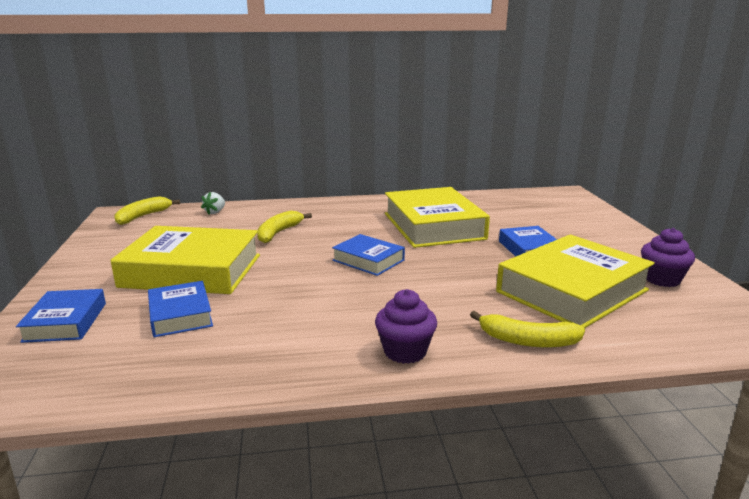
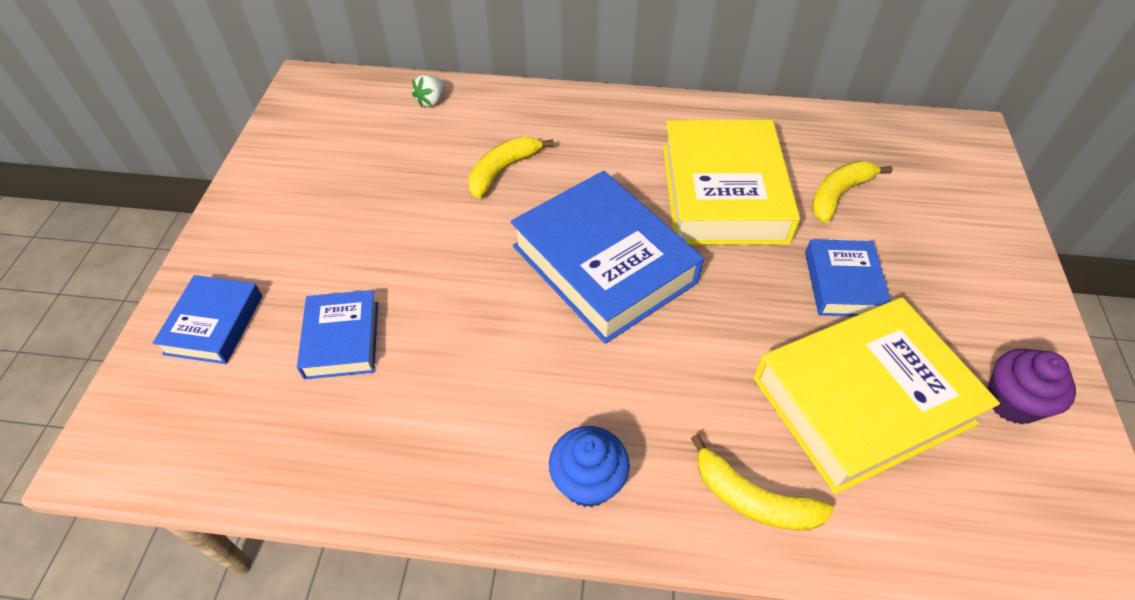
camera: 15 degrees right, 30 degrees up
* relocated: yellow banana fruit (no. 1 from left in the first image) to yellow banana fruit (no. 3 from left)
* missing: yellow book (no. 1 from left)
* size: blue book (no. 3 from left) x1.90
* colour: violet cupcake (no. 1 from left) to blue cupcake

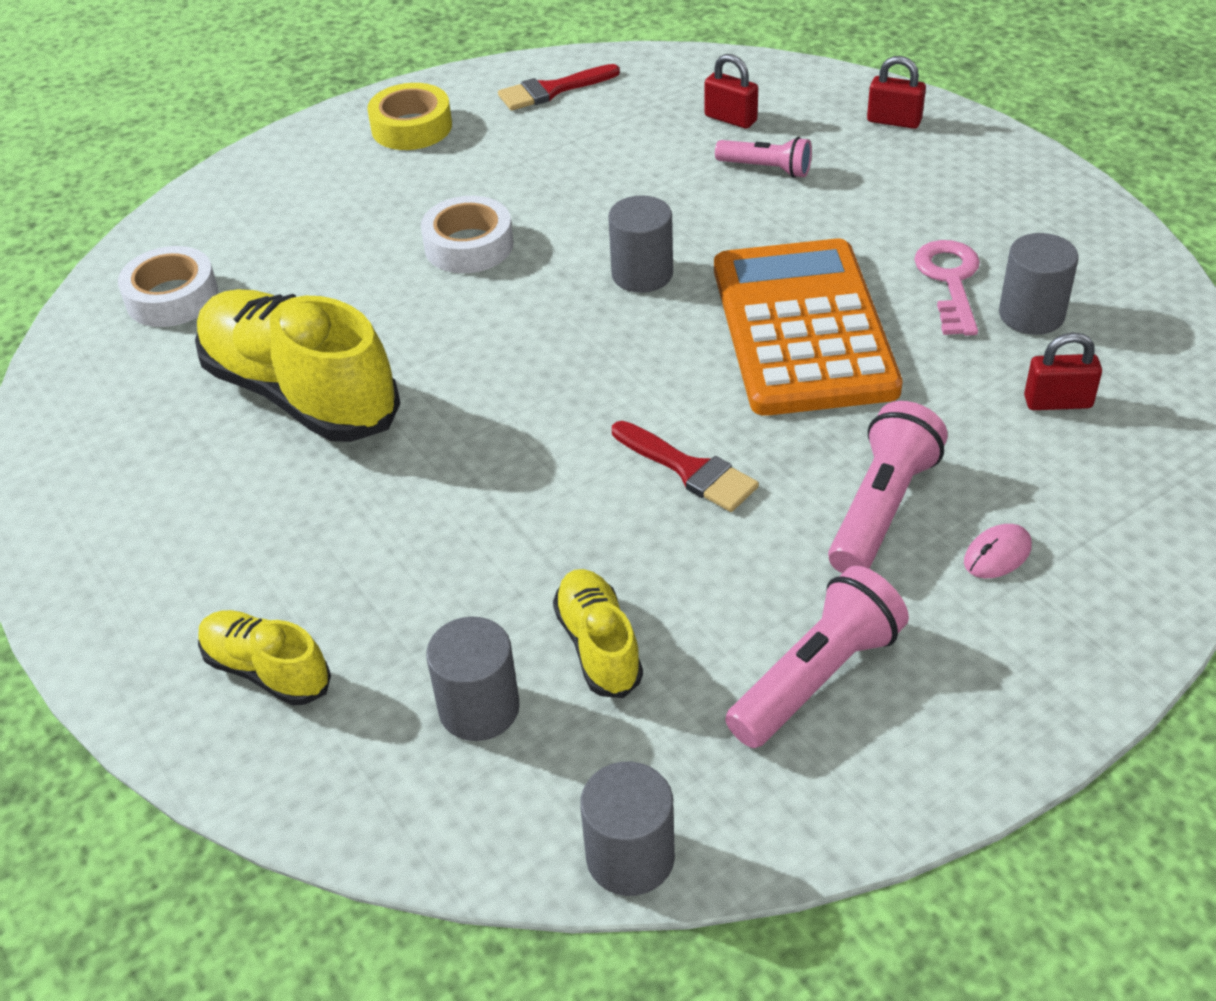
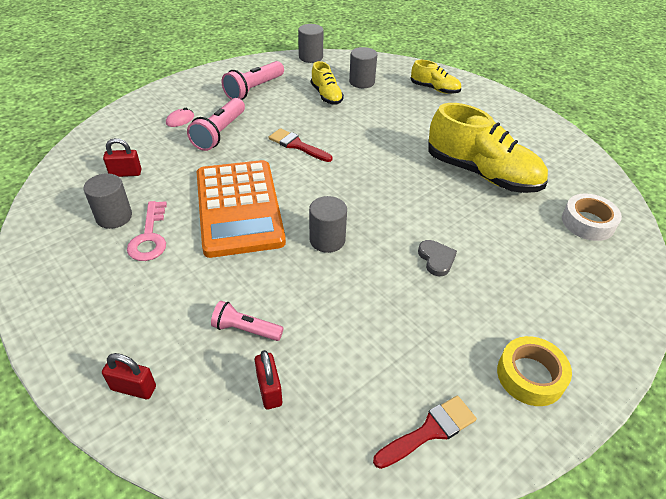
camera: 170 degrees right, 0 degrees up
* spun: scarlet small lock (no. 1 from left in the first image) 45 degrees clockwise
* exchanged: white roll of tape (no. 2 from left) to grey heart

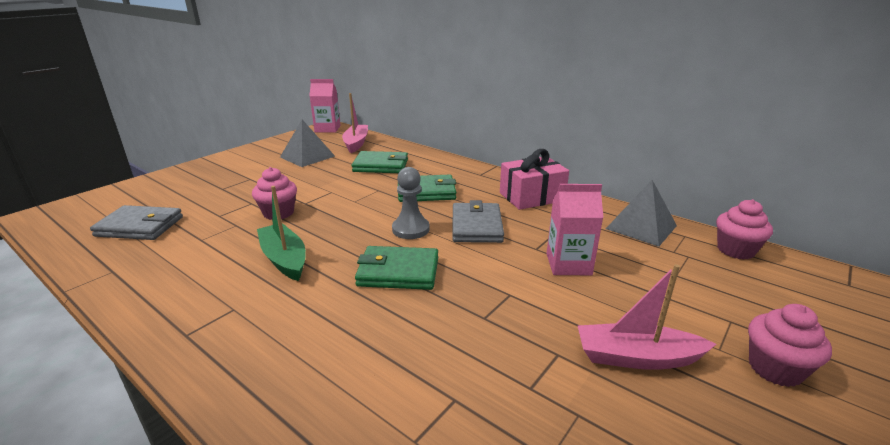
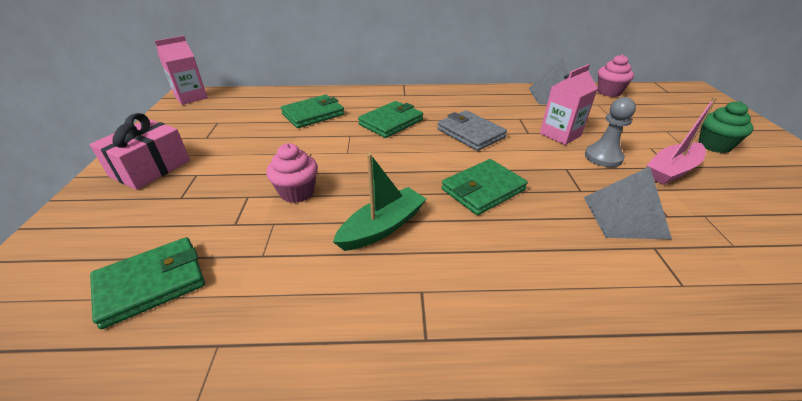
camera: 40 degrees left, 10 degrees up
* missing: rose-pink sailboat (no. 1 from left)
* relocated: grey solid pyramid (no. 1 from left in the first image) to grey solid pyramid (no. 2 from left)
* relocated: rose-pink wrapped gift
* relocated: grey chess pawn
* spun: green sailboat 120 degrees clockwise
* colour: grey billfold (no. 1 from left) to green billfold (no. 1 from left)
* colour: rose-pink cupcake (no. 3 from left) to green cupcake

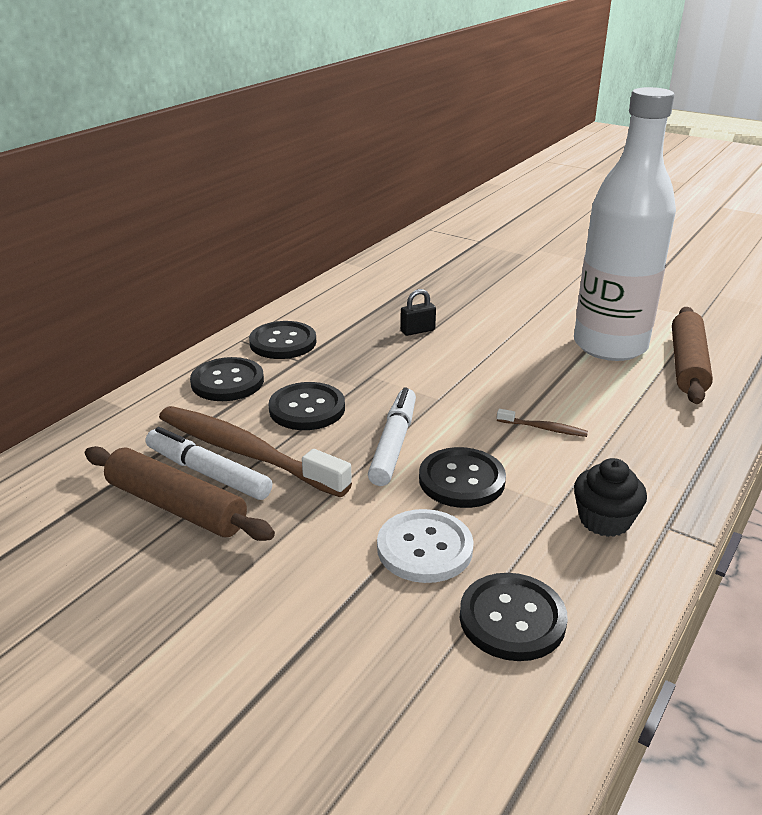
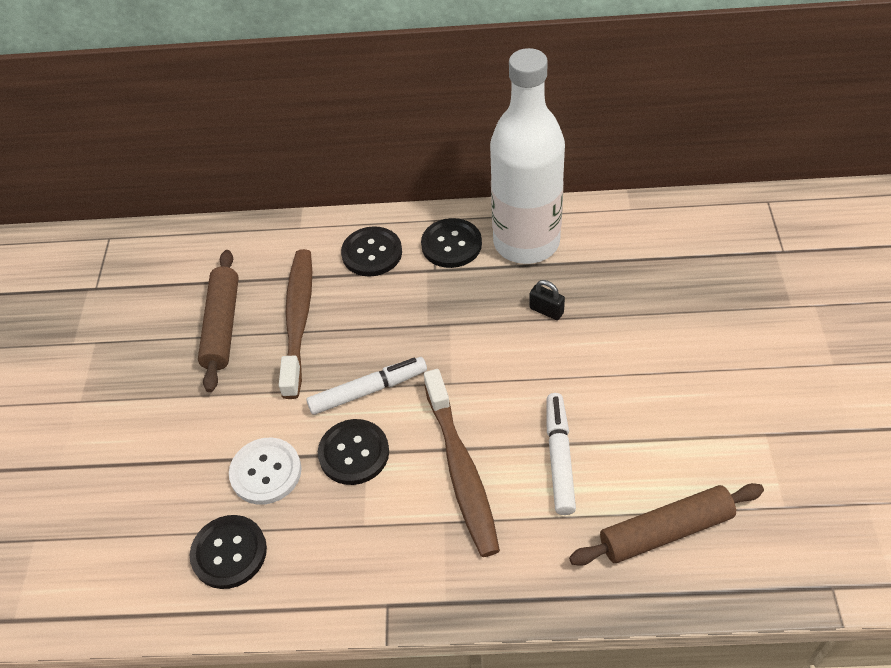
camera: 60 degrees right, 20 degrees up
* relocated: white flask
* missing: ebony button (no. 3 from left)
* size: russet dental brush (no. 2 from left) x2.48
* relocated: white marker (no. 1 from left in the first image) to white marker (no. 2 from left)
* missing: ebony cupcake

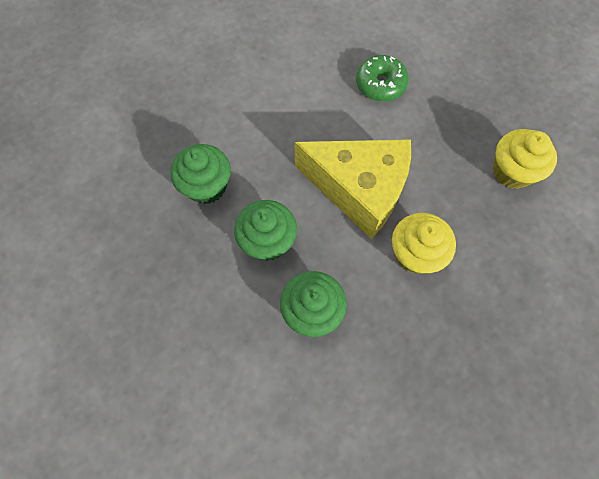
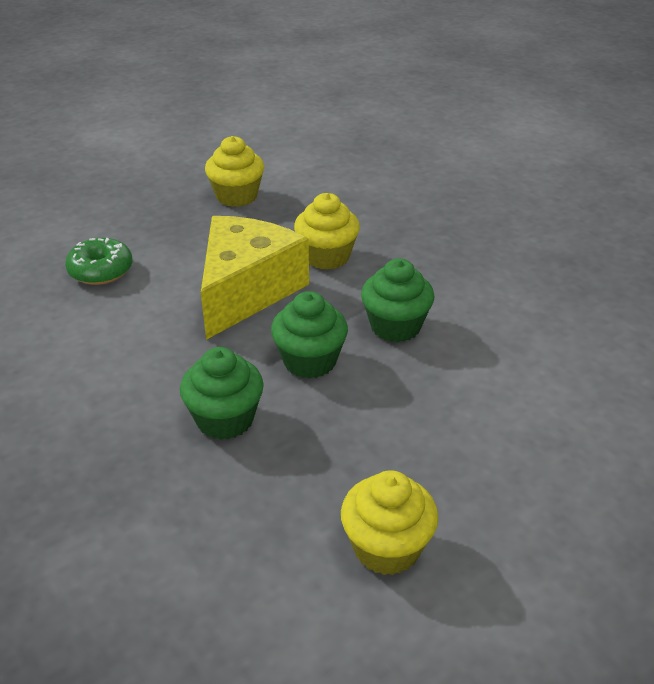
camera: 90 degrees left, 30 degrees down
* appeared: yellow cupcake (no. 3 from left)

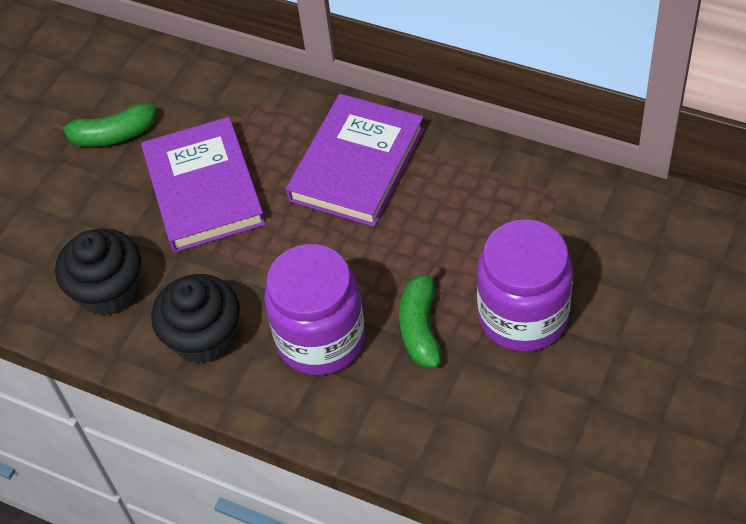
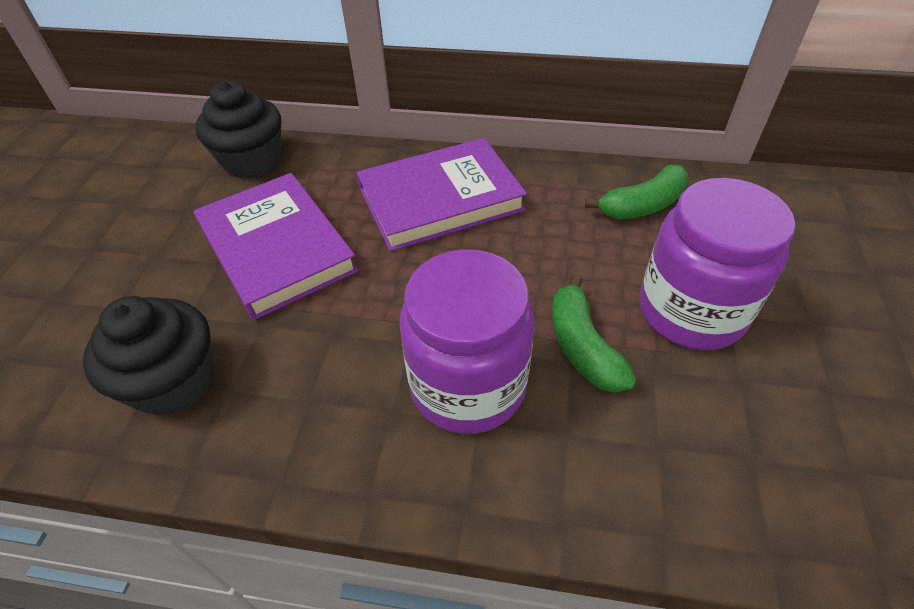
camera: 20 degrees left, 5 degrees down
* spun: violet book (no. 2 from left) 60 degrees clockwise
* relocated: green banana fruit (no. 1 from left in the first image) to green banana fruit (no. 2 from left)
* relocated: ebony cupcake (no. 2 from left)

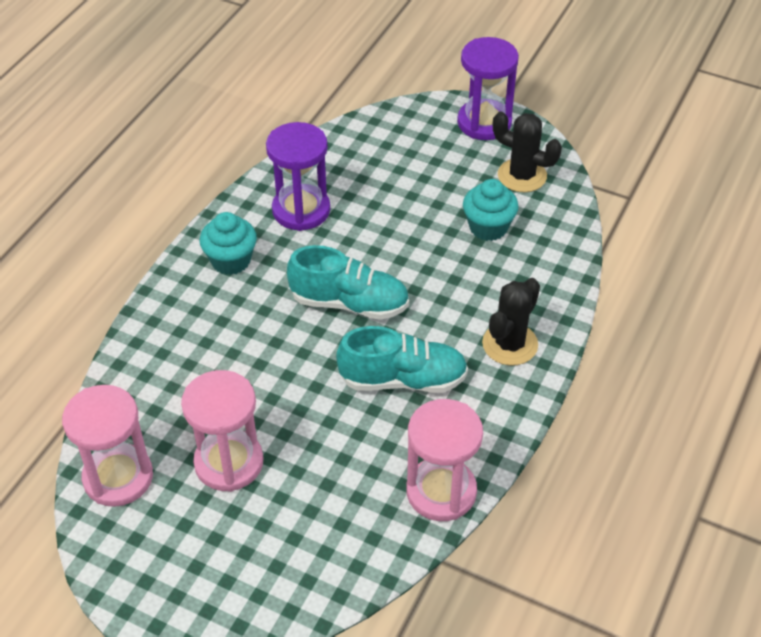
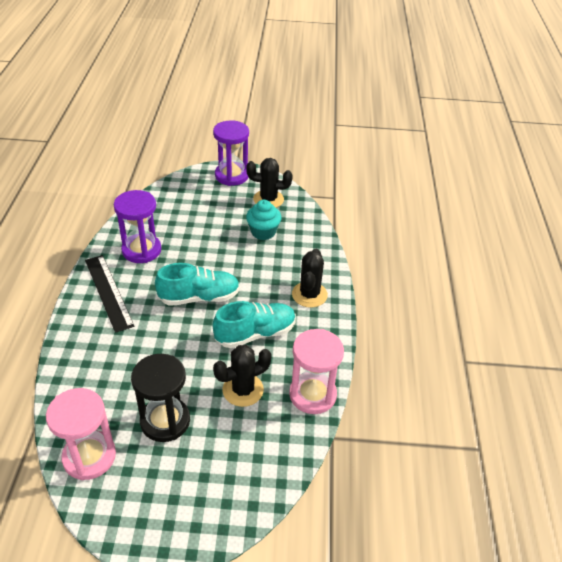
camera: 25 degrees left, 5 degrees down
* exchanged: turquoise cupcake (no. 1 from left) to ebony ruler
* colour: rose-pink sand timer (no. 2 from left) to ebony sand timer
* appeared: ebony prickly plant (no. 1 from left)

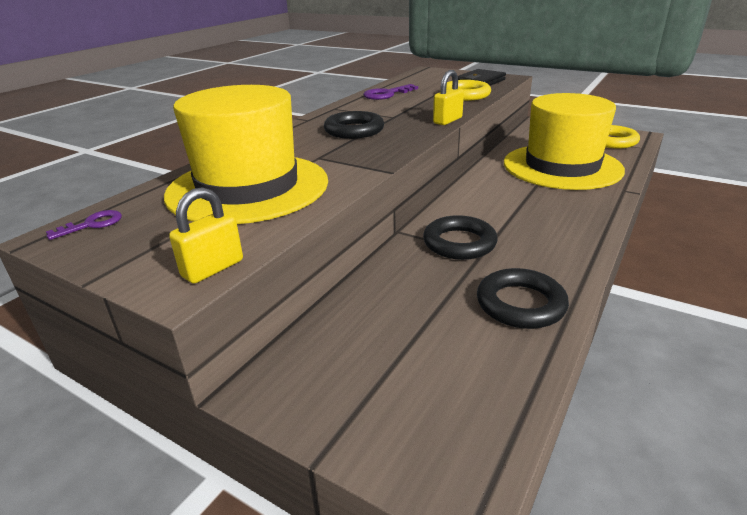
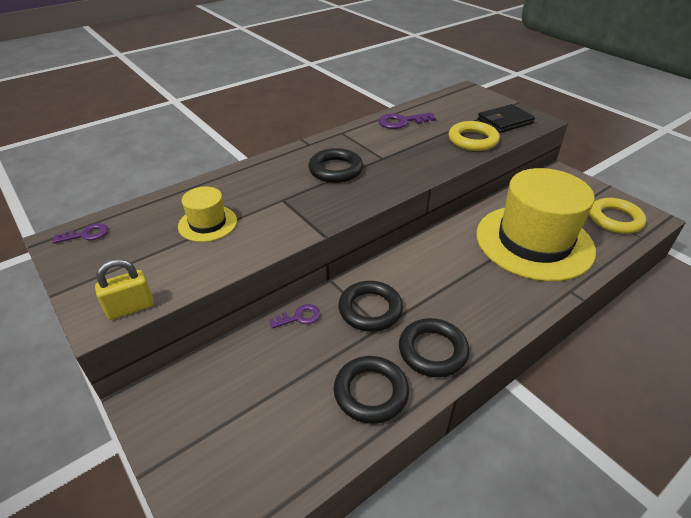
camera: 20 degrees right, 10 degrees up
* missing: yellow small lock (no. 2 from left)
* size: yellow top hat (no. 1 from left) x0.45
* appeared: violet key (no. 2 from left)
* appeared: ebony ring (no. 4 from left)

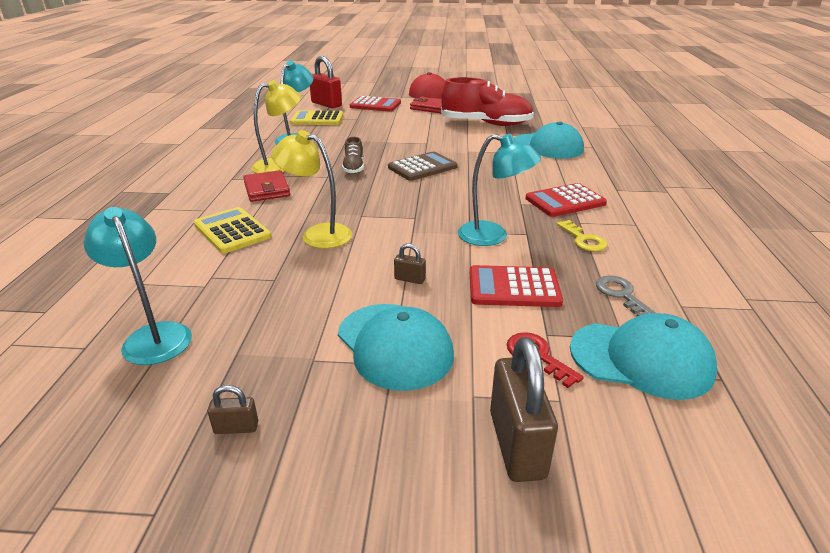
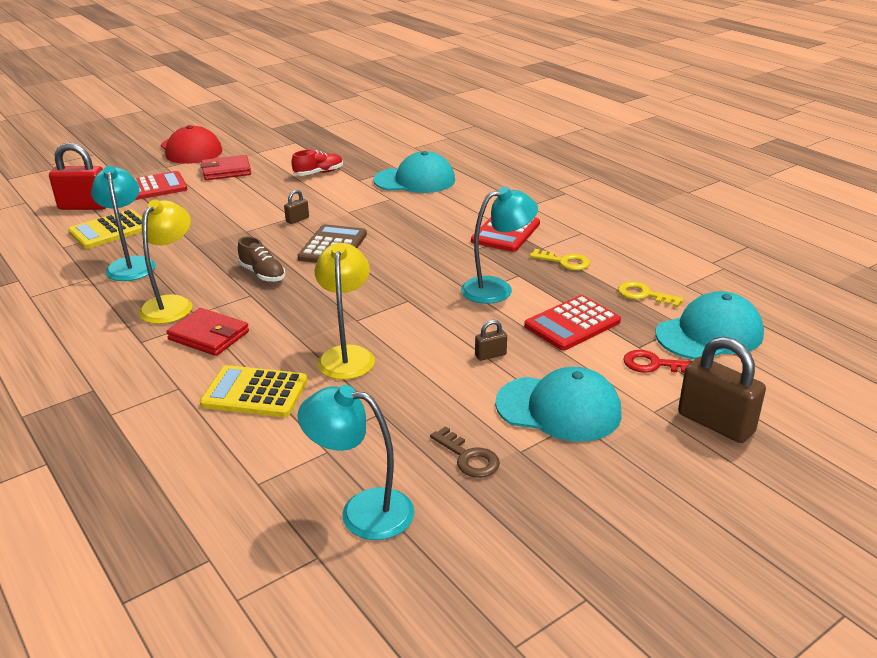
camera: 40 degrees left, 0 degrees up
* size: scarlet shoe x0.48
* spun: yellow reading lamp (no. 2 from left) 105 degrees clockwise
* colour: grey key to yellow key (no. 2 from left)
* relocated: russet small lock (no. 1 from left)
* appeared: russet key

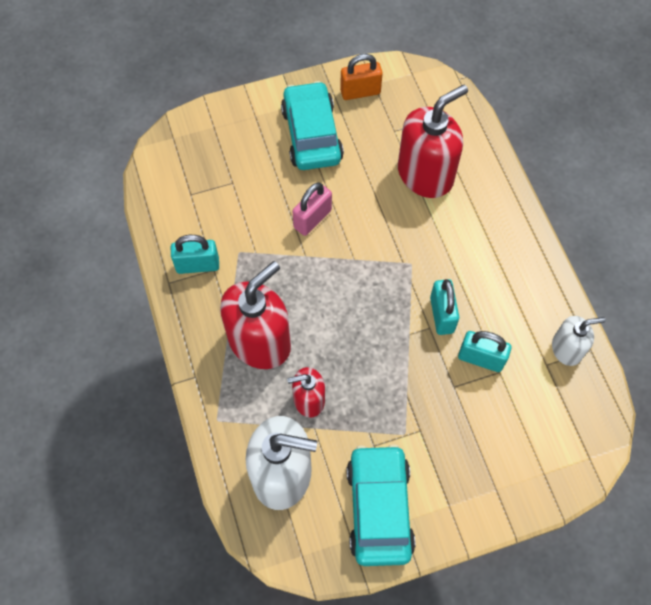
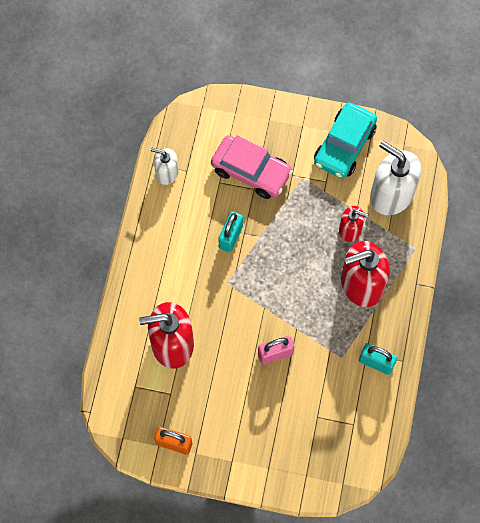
camera: 150 degrees left, 5 degrees up
* missing: turquoise toy car (no. 1 from left)
* missing: turquoise small lock (no. 3 from left)
* appeared: rose-pink toy car

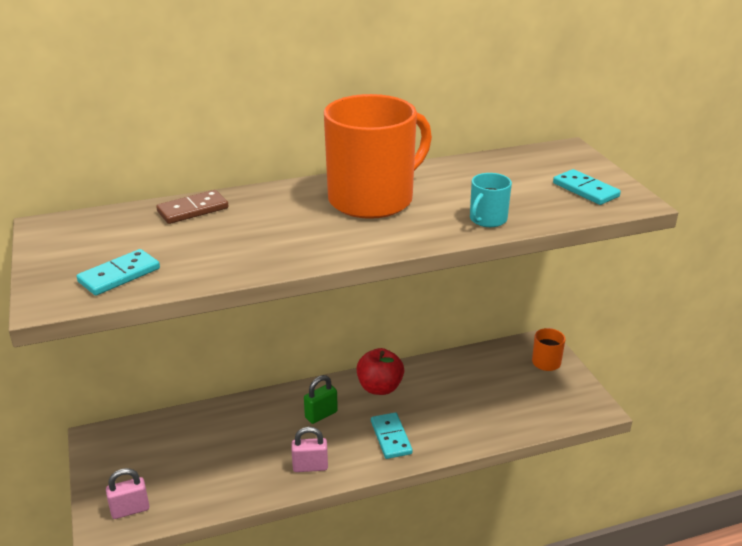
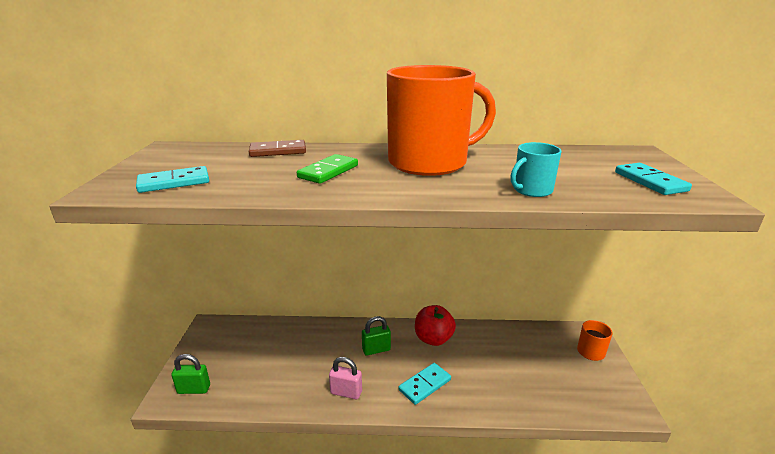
camera: 20 degrees right, 5 degrees down
* spun: turquoise domino piece (no. 2 from left) 45 degrees clockwise
* colour: rose-pink small lock (no. 1 from left) to green small lock (no. 1 from left)
* appeared: green domino piece

